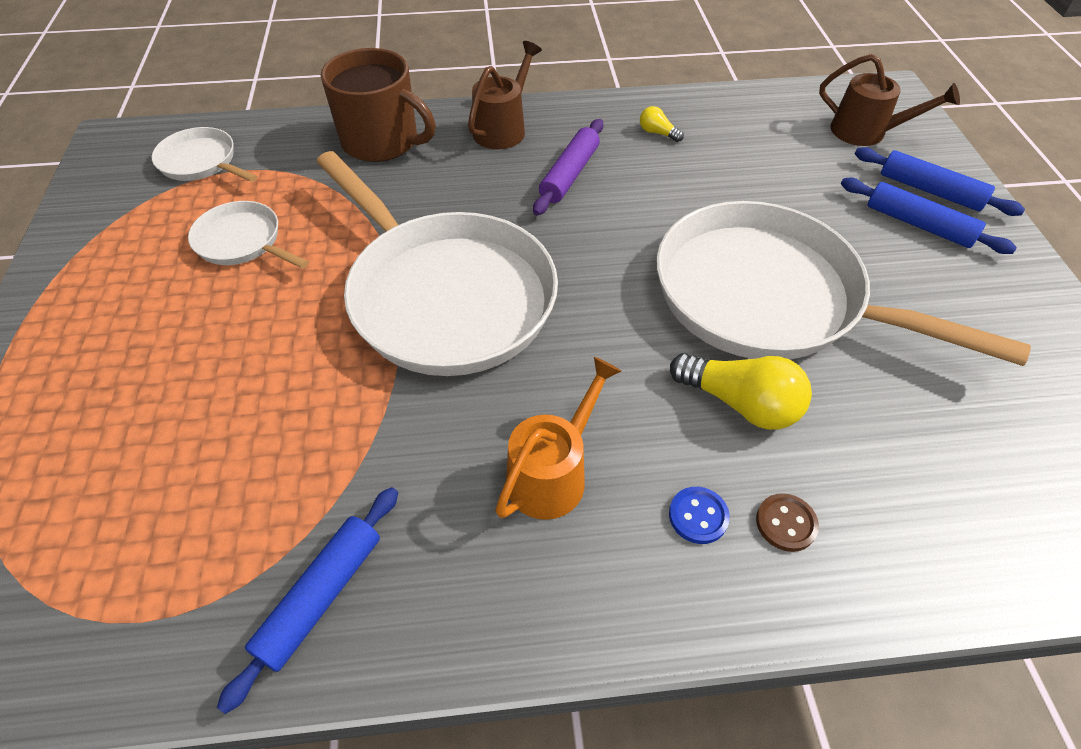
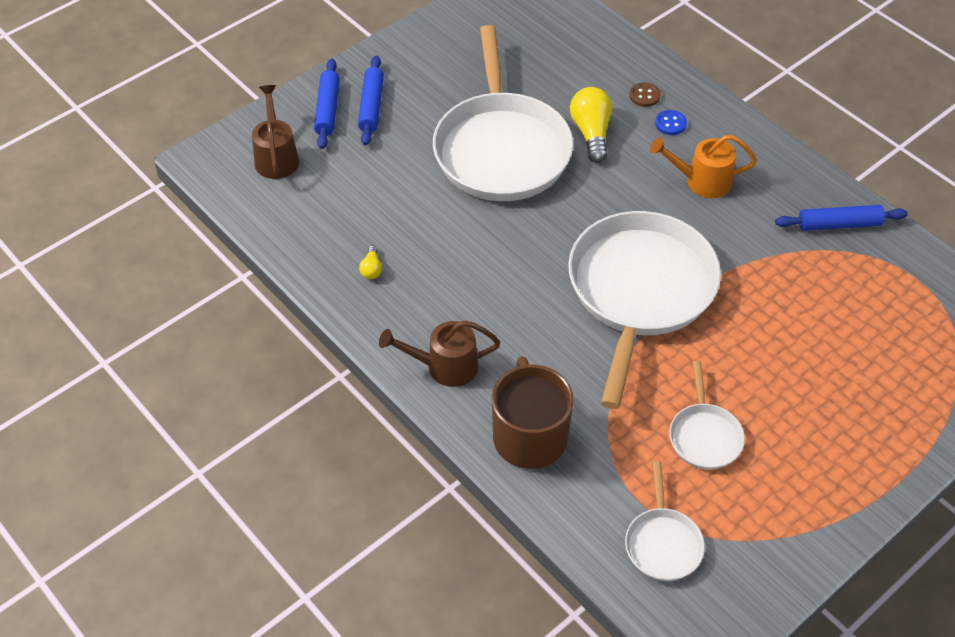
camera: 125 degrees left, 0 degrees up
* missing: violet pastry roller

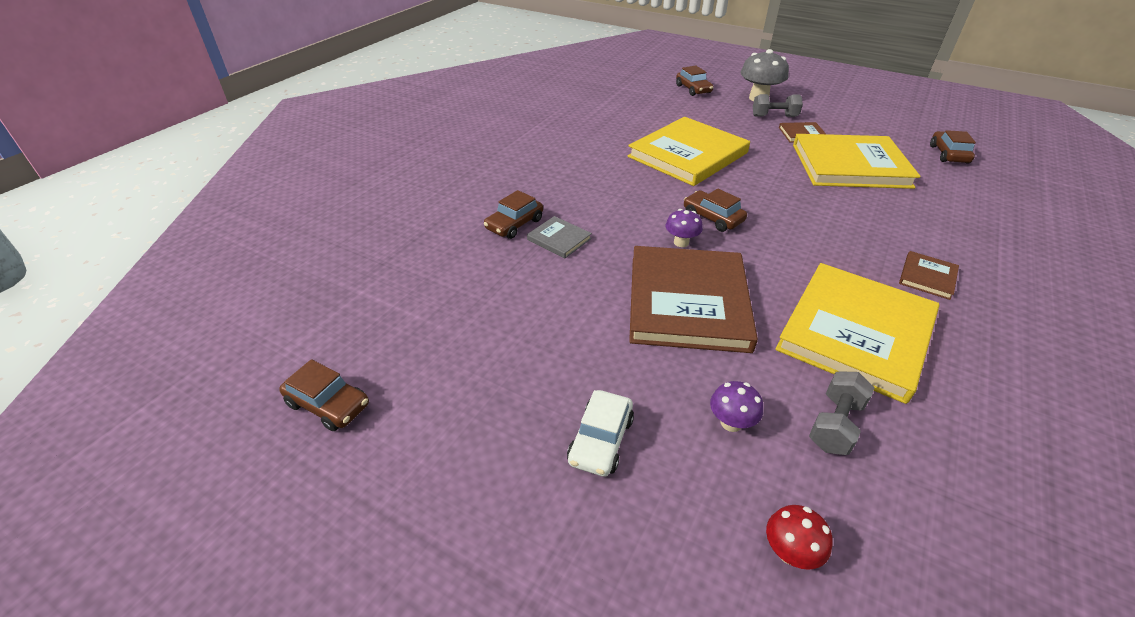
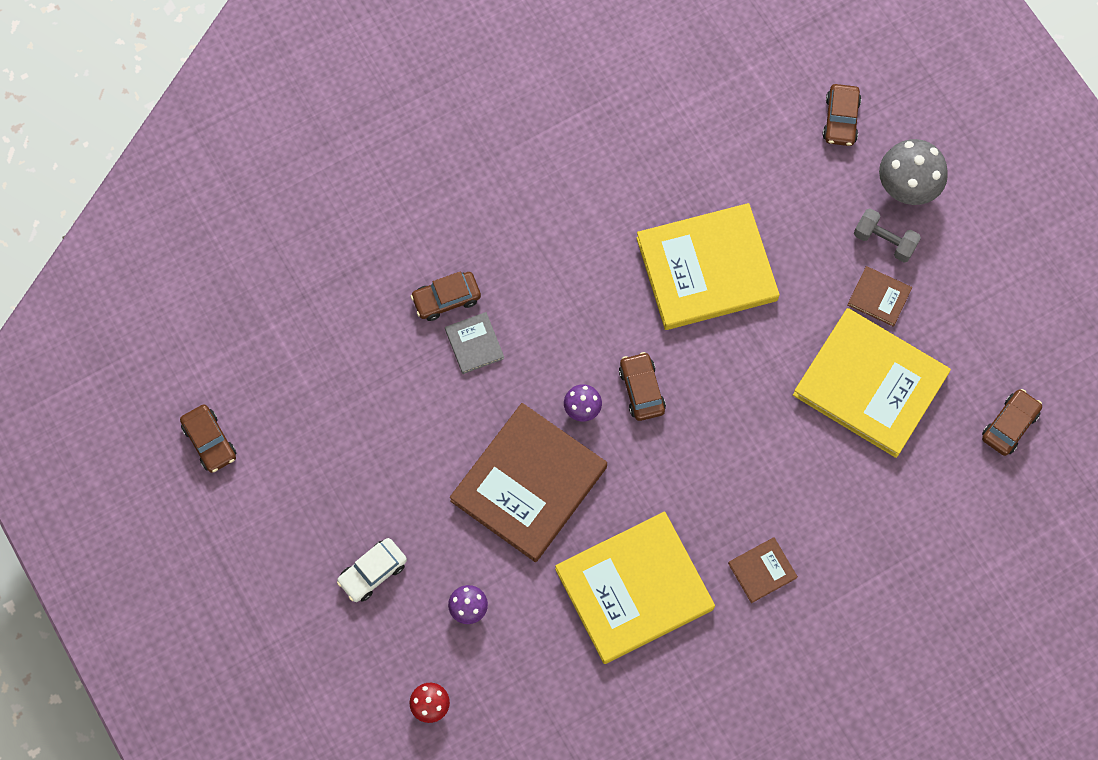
camera: 30 degrees right, 30 degrees up
* missing: grey dumbbell (no. 2 from left)

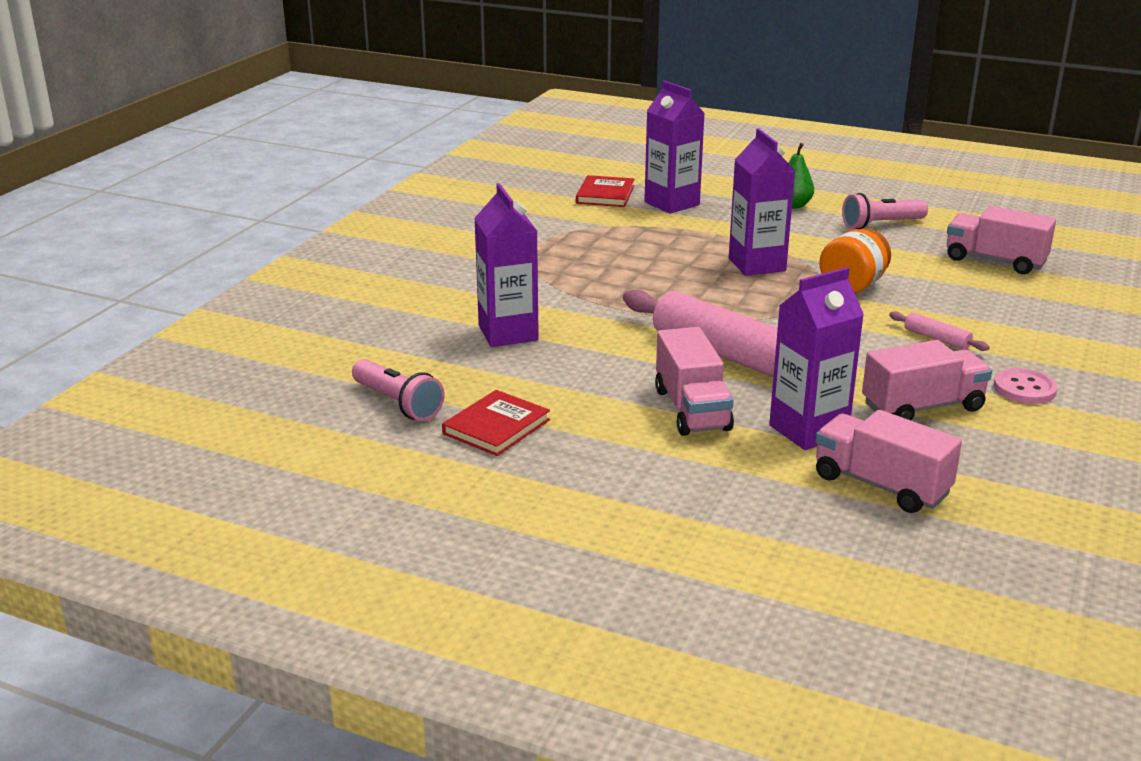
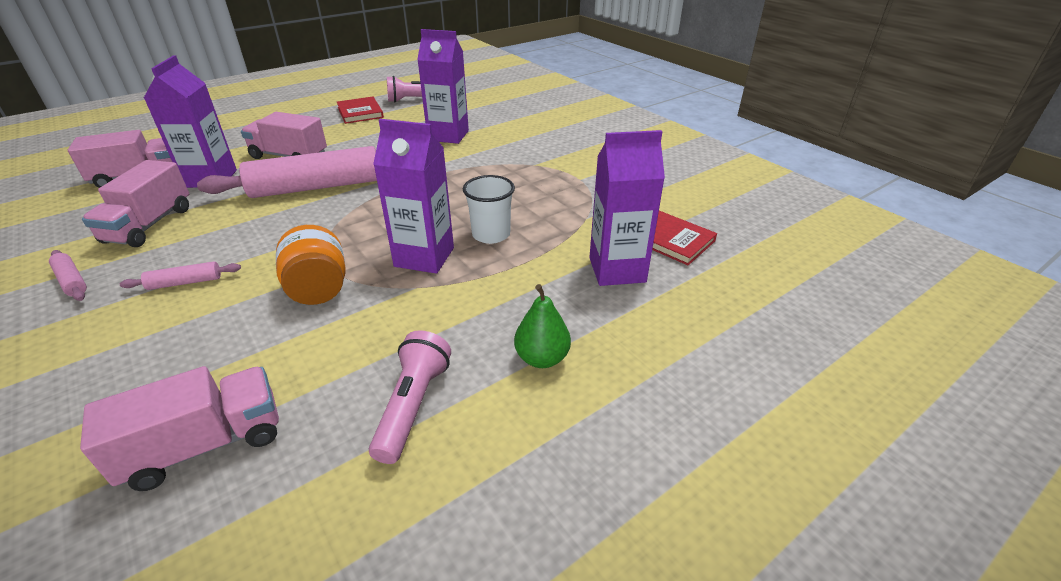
camera: 120 degrees right, 10 degrees up
* exchanged: rose-pink button to rose-pink pastry roller (no. 1 from left)
* appeared: white cup

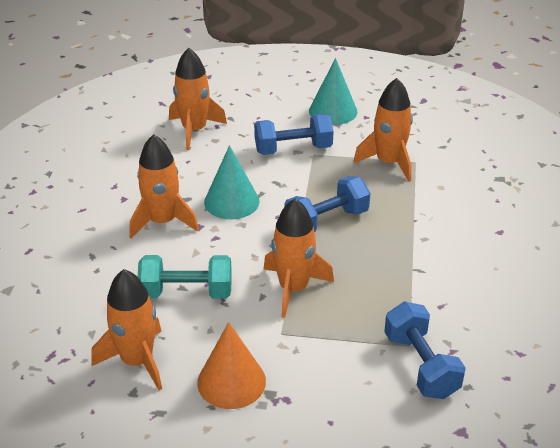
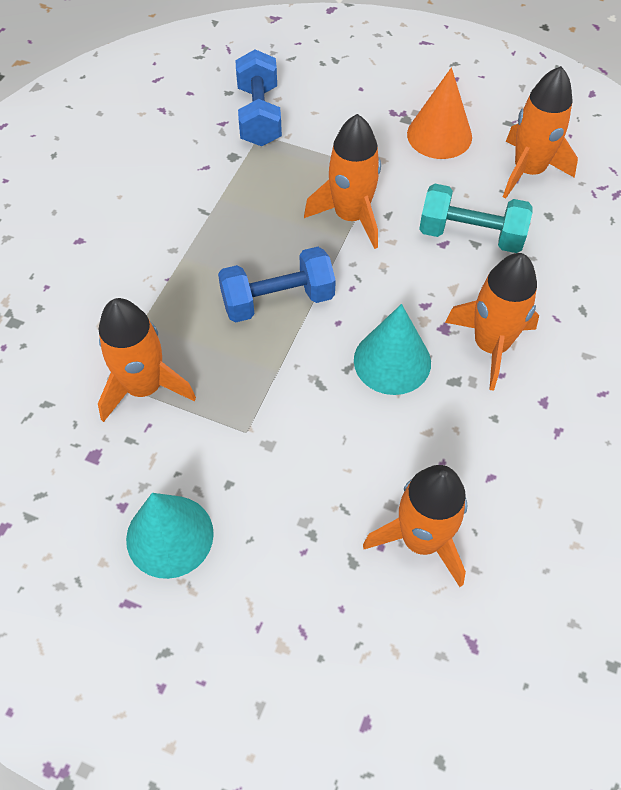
camera: 165 degrees left, 20 degrees up
* missing: blue dumbbell (no. 1 from left)

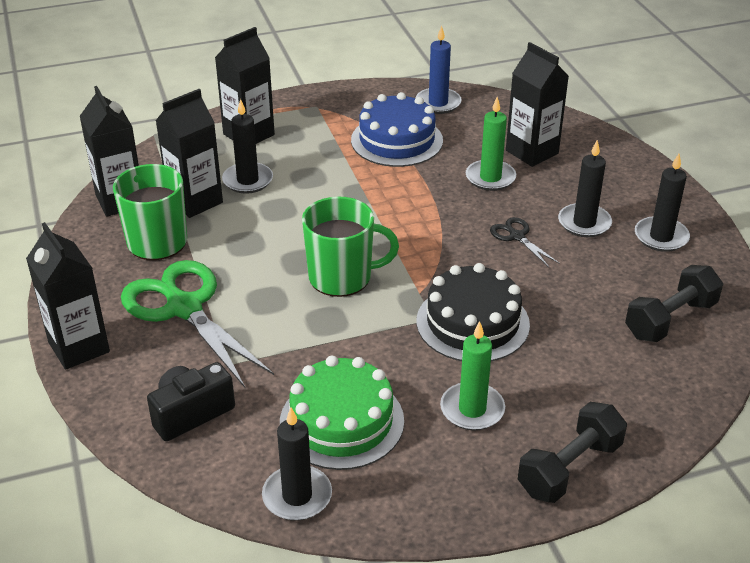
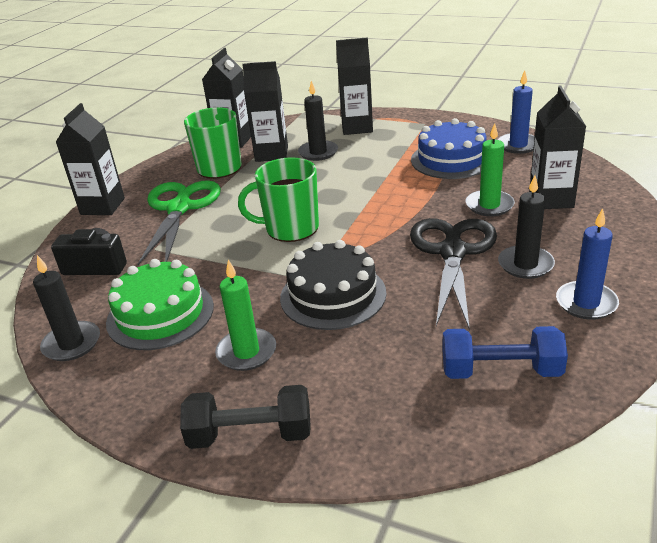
camera: 45 degrees right, 5 degrees down
* colour: ebony candle (no. 4 from left) to blue candle (no. 2 from left)
* spun: green tea mug (no. 2 from left) 135 degrees clockwise
* size: ebony shears x2.21
* colour: ebony dumbbell (no. 2 from left) to blue dumbbell

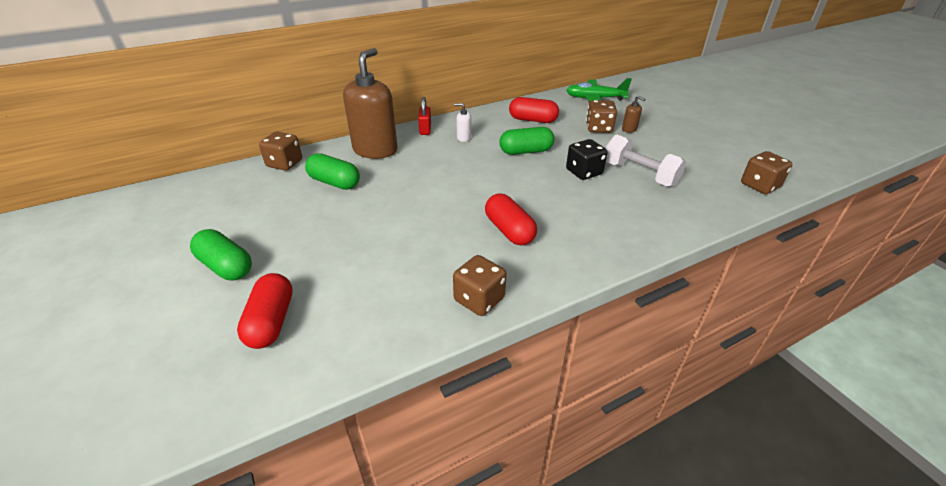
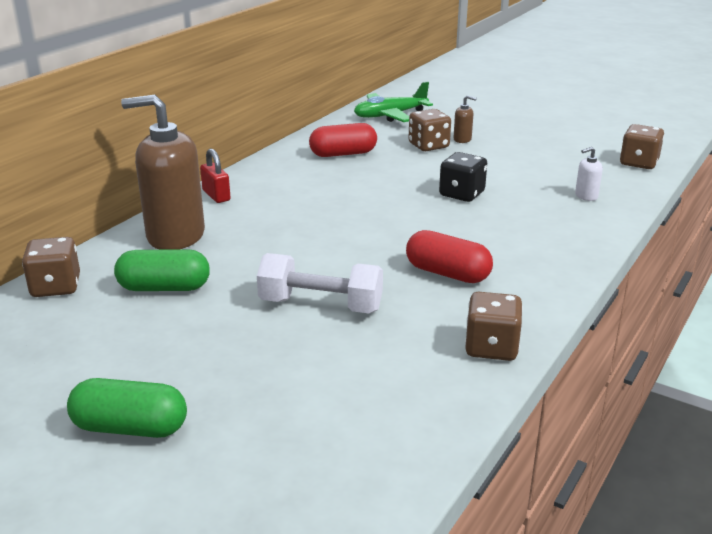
camera: 30 degrees left, 10 degrees down
* spun: russet soap dispenser (no. 1 from left) 75 degrees counterclockwise
* relocated: white soap dispenser
* missing: green pill shape (no. 3 from left)
* relocated: white dumbbell
* missing: scarlet pill shape (no. 1 from left)

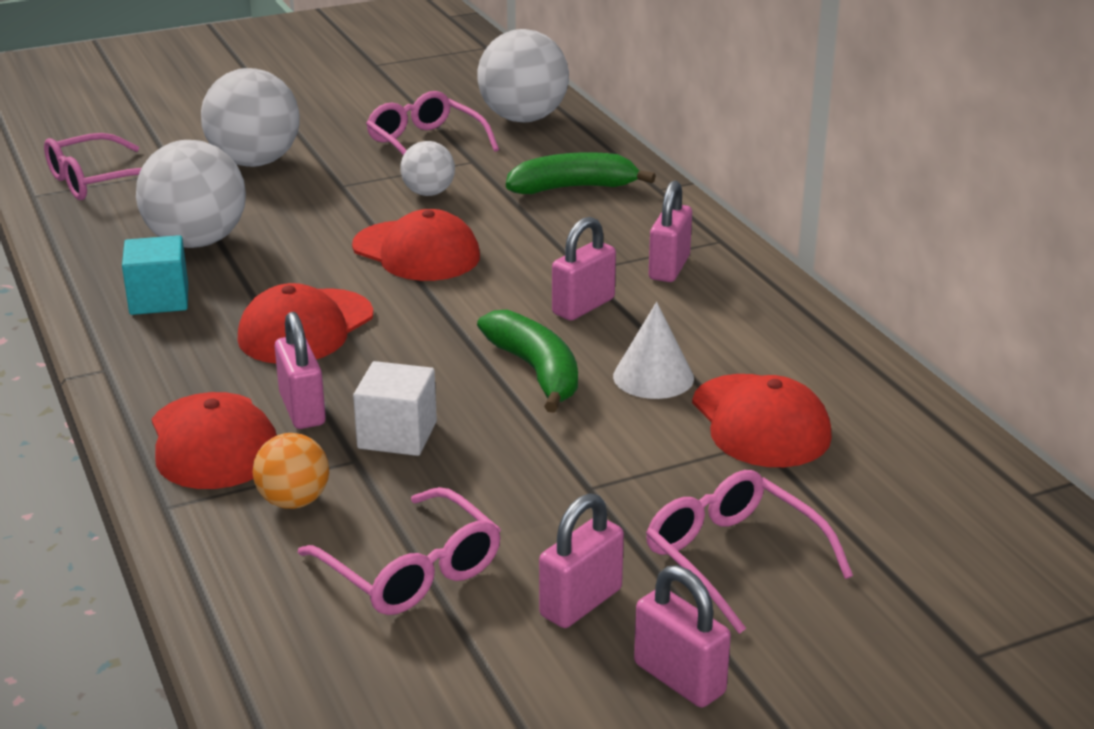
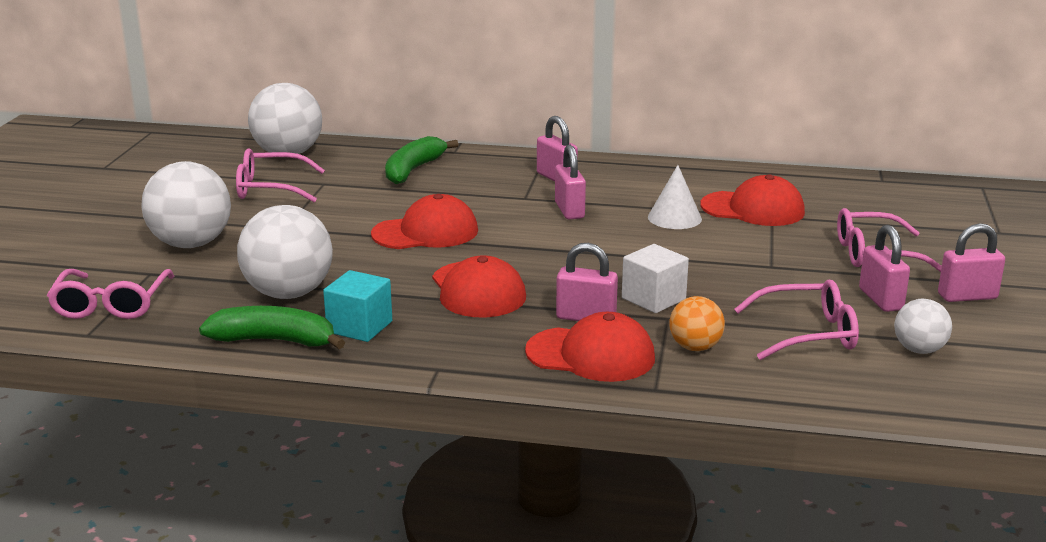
camera: 55 degrees left, 5 degrees down
* relocated: white play ball (no. 3 from left in the first image) to white play ball (no. 4 from left)
* relocated: green banana fruit (no. 1 from left)

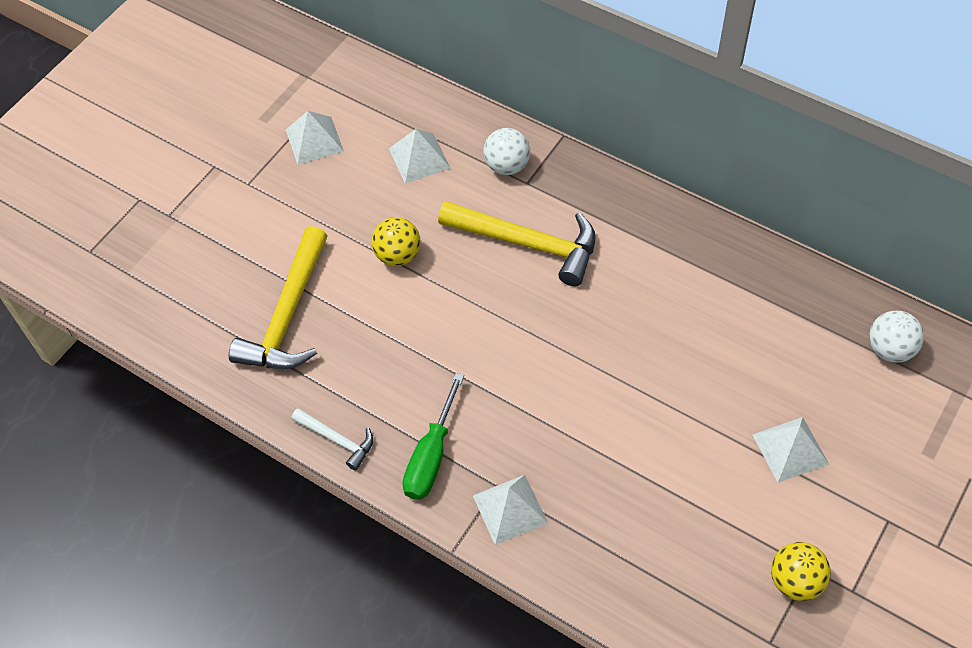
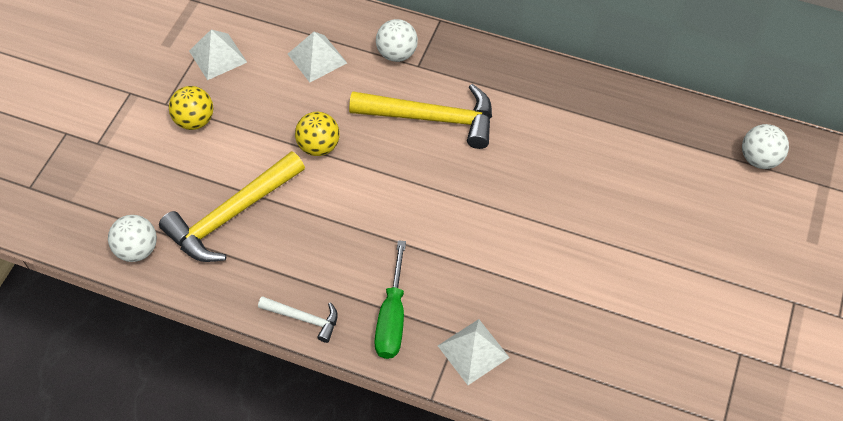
camera: 15 degrees left, 0 degrees up
* spun: yellow carpenter's hammer (no. 1 from left) 45 degrees clockwise
* missing: white solid pyramid (no. 4 from left)
* relocated: yellow play ball (no. 2 from left in the first image) to yellow play ball (no. 1 from left)
* appeared: white play ball (no. 1 from left)

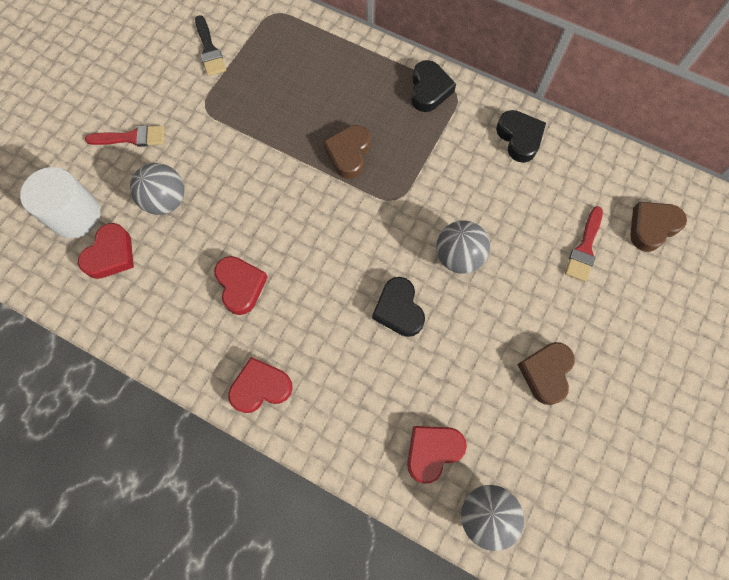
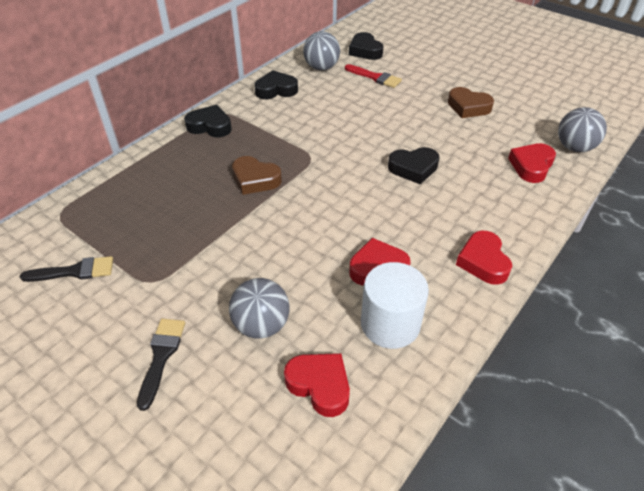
camera: 80 degrees left, 25 degrees down
* colour: scarlet brush (no. 1 from left) to ebony brush (no. 2 from left)
* relocated: white solid cylinder
* colour: russet heart (no. 3 from left) to ebony heart (no. 3 from left)
* relocated: grey play ball (no. 2 from left)
* spun: scarlet heart (no. 4 from left) 60 degrees clockwise

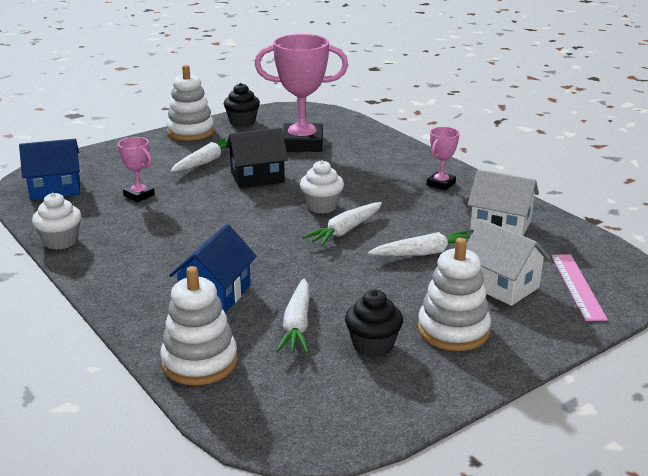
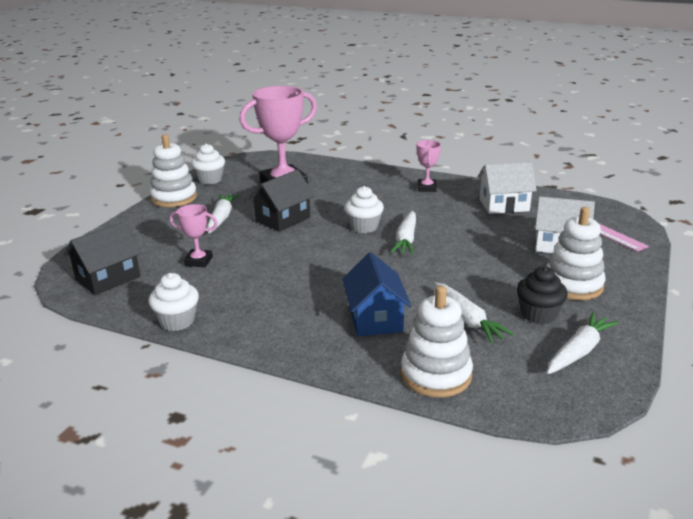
camera: 30 degrees left, 0 degrees up
* colour: ebony cupcake (no. 1 from left) to white cupcake (no. 2 from left)
* colour: blue house (no. 1 from left) to ebony house (no. 1 from left)
* relocated: white carrot (no. 4 from left)

